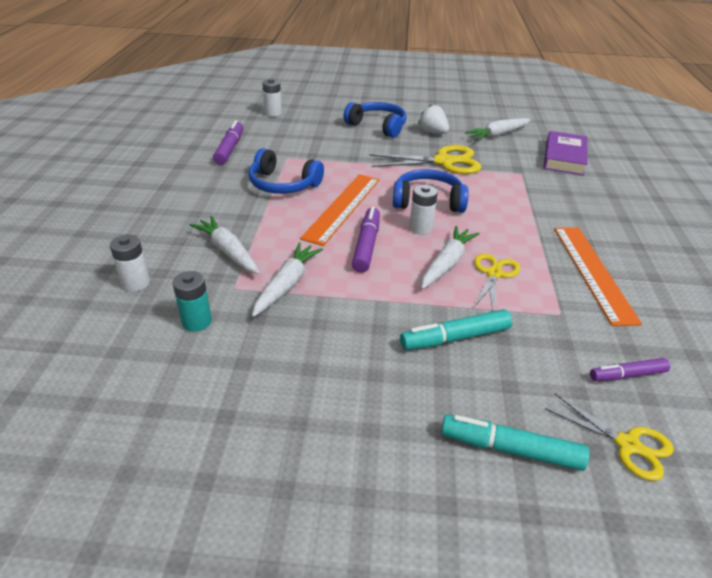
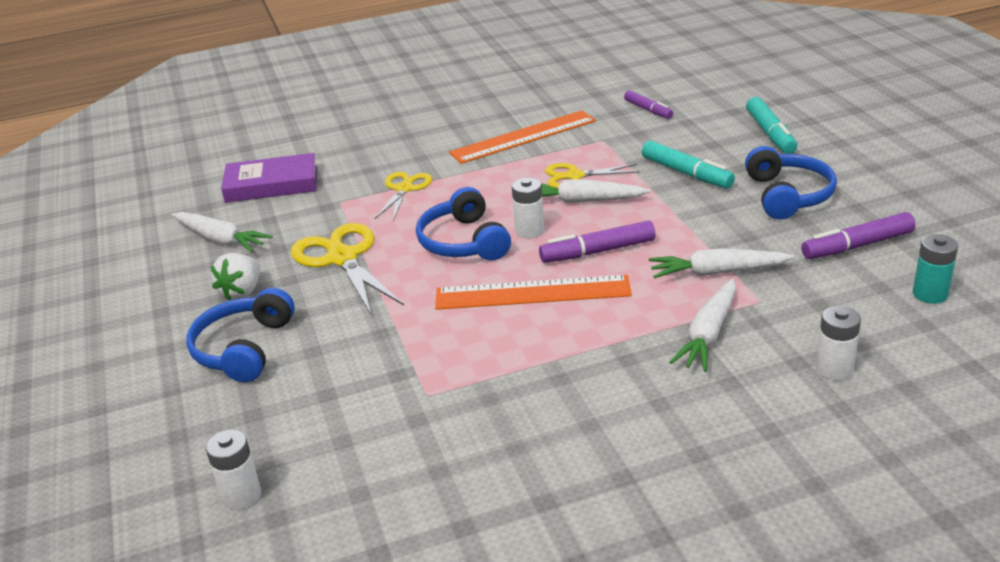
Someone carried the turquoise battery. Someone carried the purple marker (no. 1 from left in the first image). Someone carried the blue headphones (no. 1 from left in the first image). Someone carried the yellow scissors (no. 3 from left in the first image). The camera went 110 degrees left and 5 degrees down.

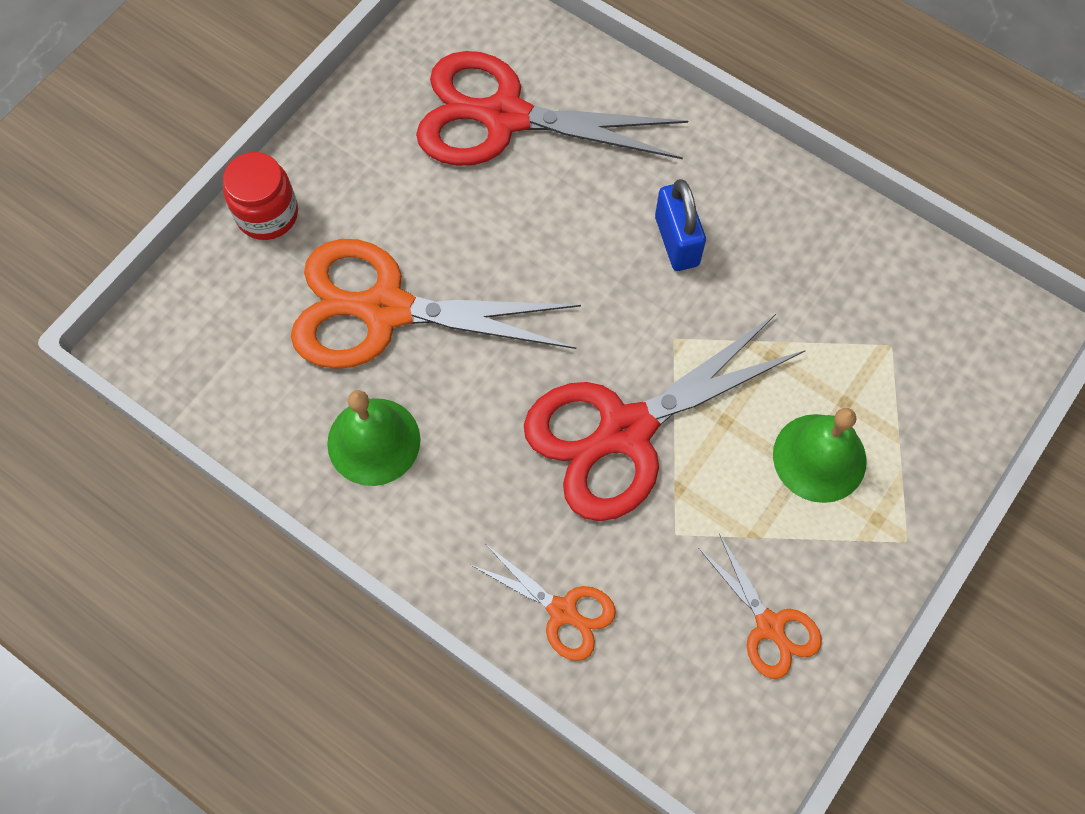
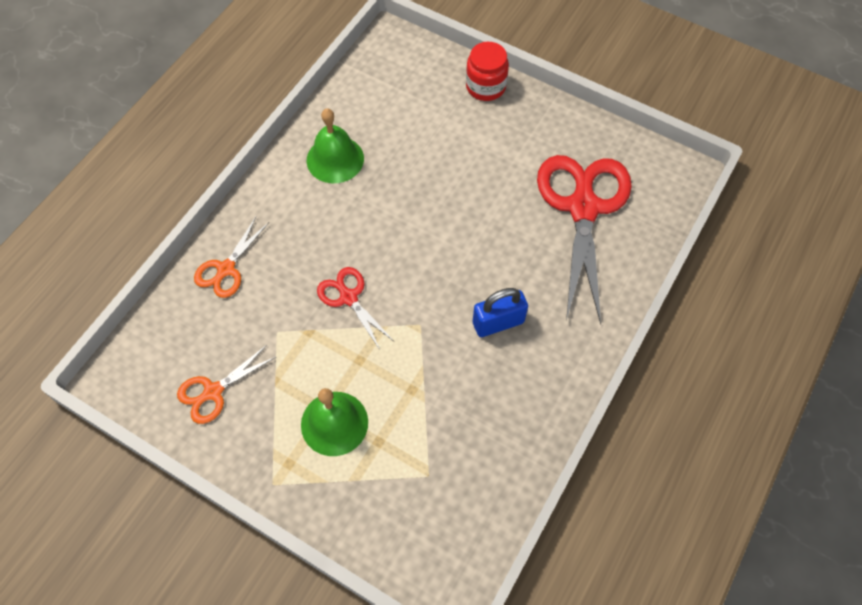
Someone took away the orange scissors (no. 1 from left). Someone scaled the red scissors (no. 2 from left in the first image) by 0.49. The camera went 85 degrees right and 5 degrees down.

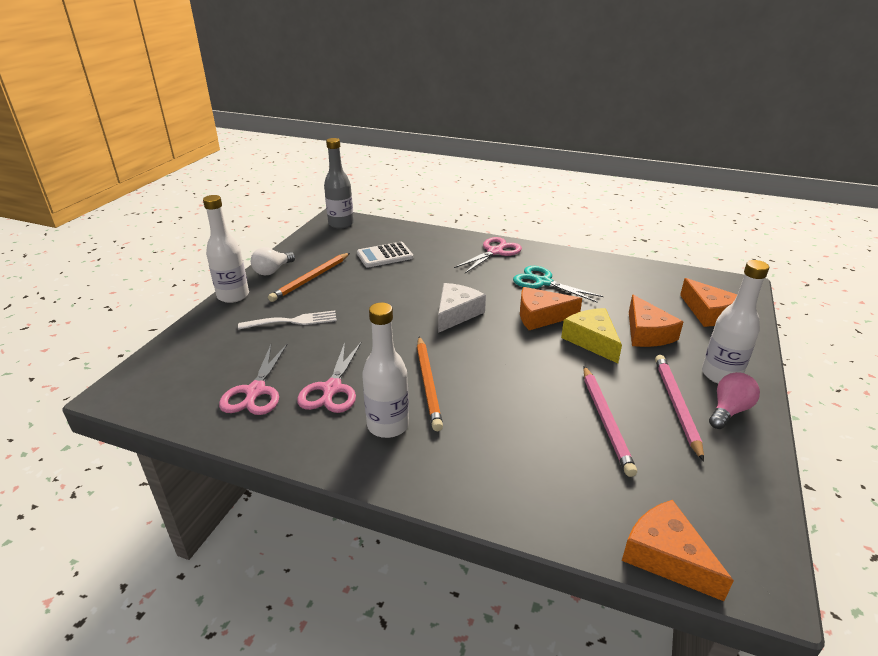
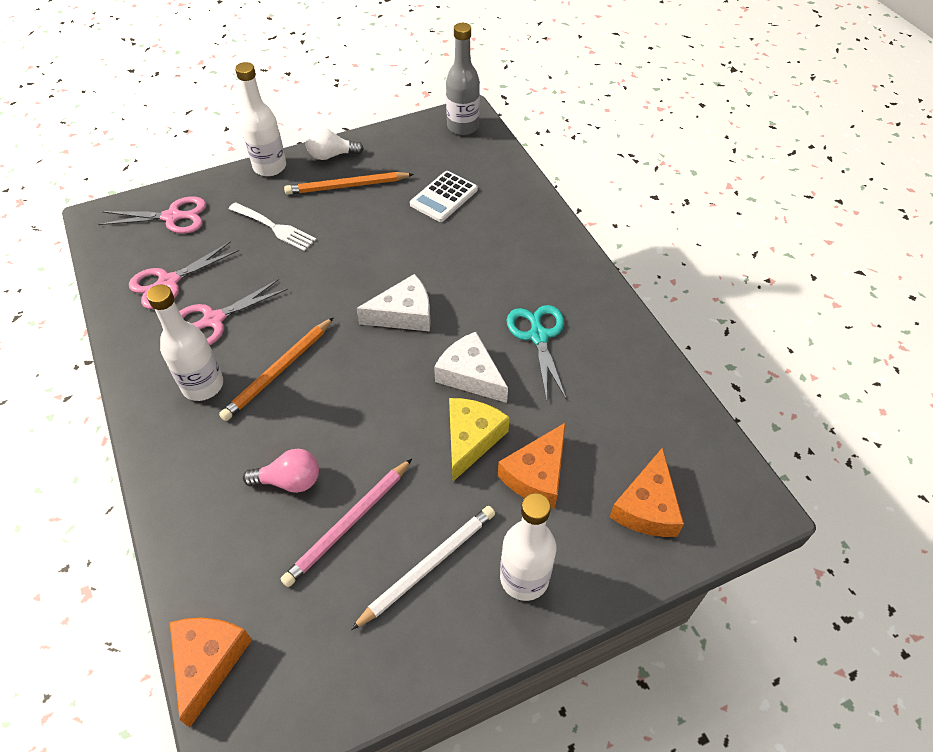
Someone carried the pink scissors (no. 3 from left in the first image). Someone carried the pink light bulb. Someone repainted the orange cheese (no. 1 from left), which became the white cheese (no. 2 from left). Someone repainted the pink pencil (no. 2 from left), which became the white pencil. Someone rotated the white calculator by 75 degrees counterclockwise. The camera went 45 degrees right and 20 degrees up.

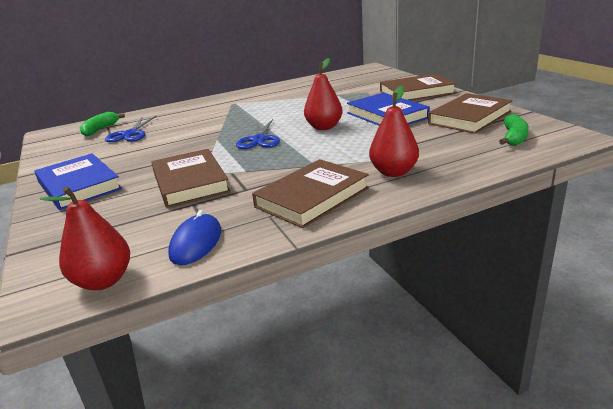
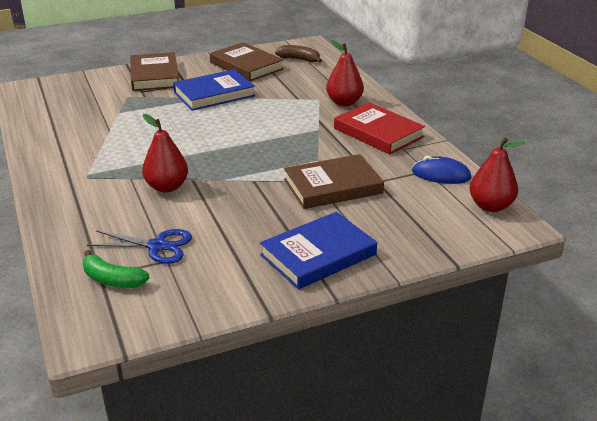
Someone took away the blue scissors (no. 2 from left). Someone carried the red pear (no. 2 from left in the first image). Someone repainted the brown book (no. 2 from left), which became the red book. Someone repainted the green banana (no. 2 from left), which became the brown banana. The camera went 90 degrees left and 5 degrees up.

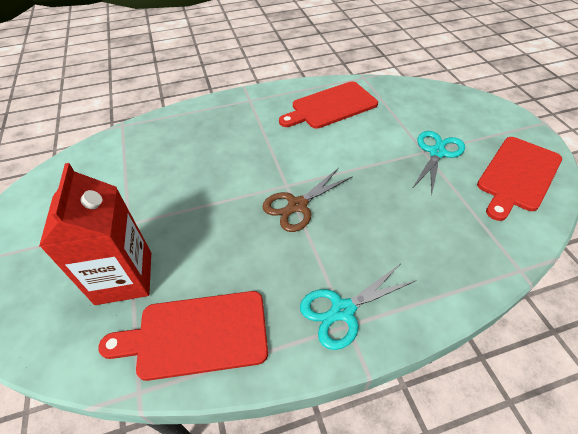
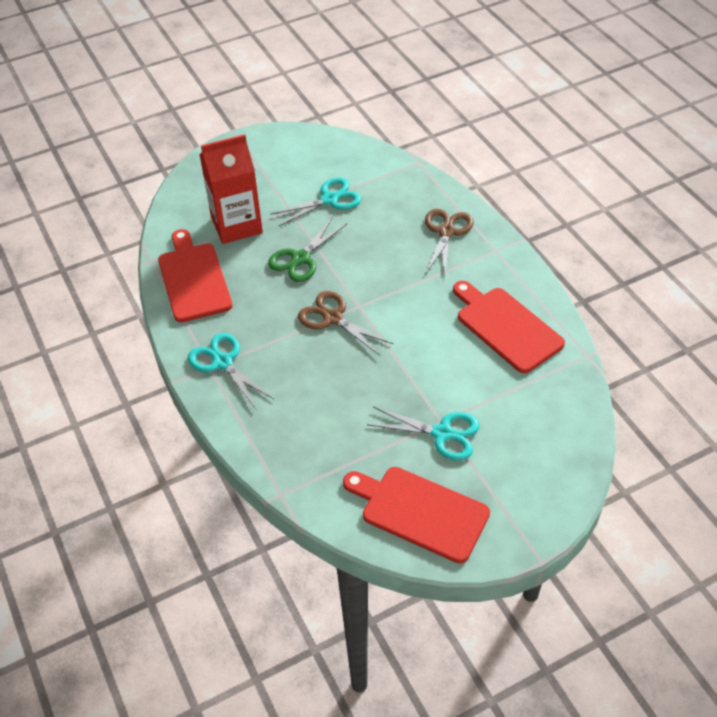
Someone put down the green scissors. Someone put down the turquoise scissors (no. 2 from left). Someone put down the brown scissors (no. 2 from left). The camera went 80 degrees right and 0 degrees up.

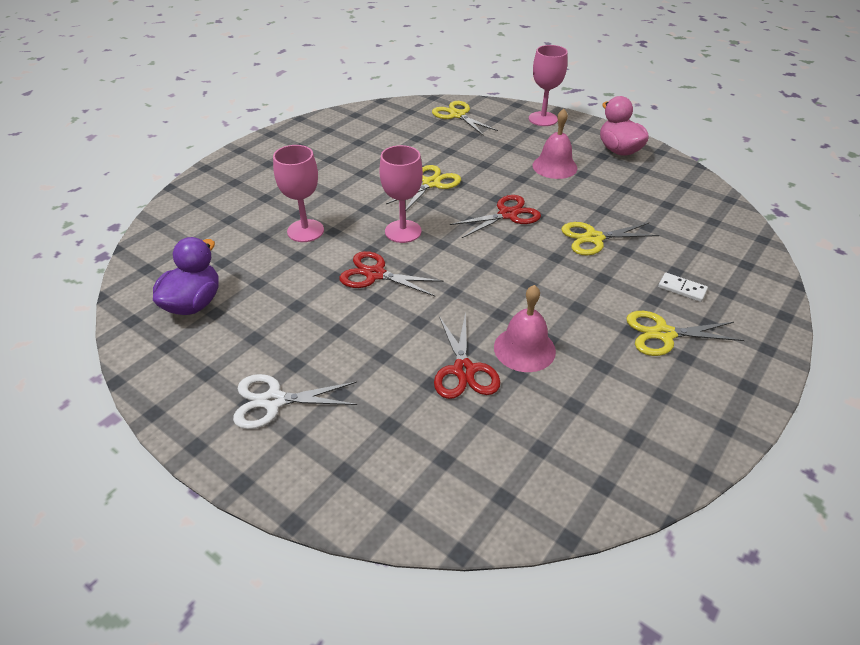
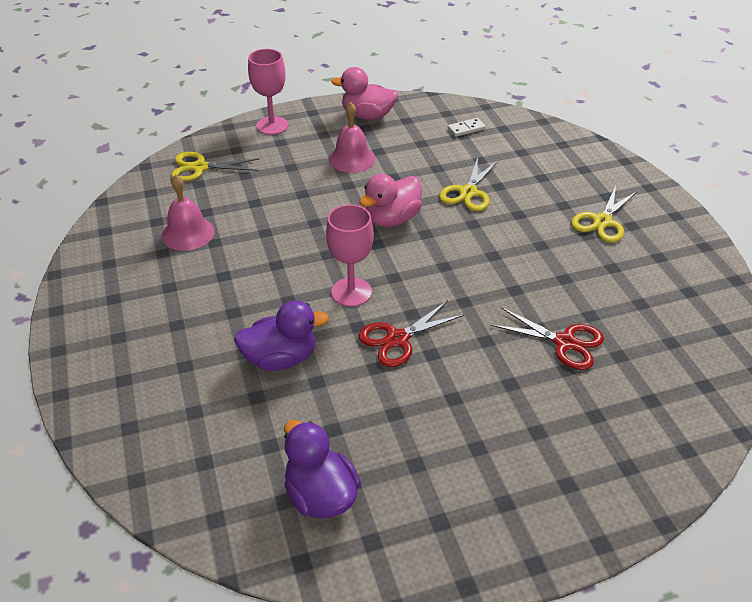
Someone took away the white scissors. Someone took away the yellow scissors (no. 1 from left). Someone carried the pink bell (no. 1 from left). Someone carried the white domino. Someone swapped the pink goblet (no. 1 from left) for the purple duck (no. 1 from left). Someone swapped the red scissors (no. 3 from left) for the pink duck (no. 2 from left). The camera went 55 degrees left and 0 degrees up.

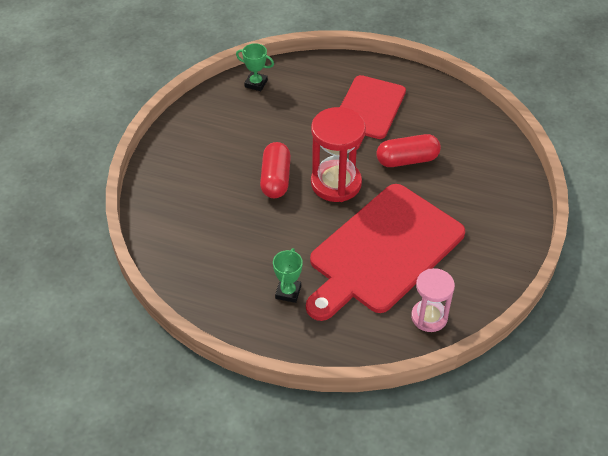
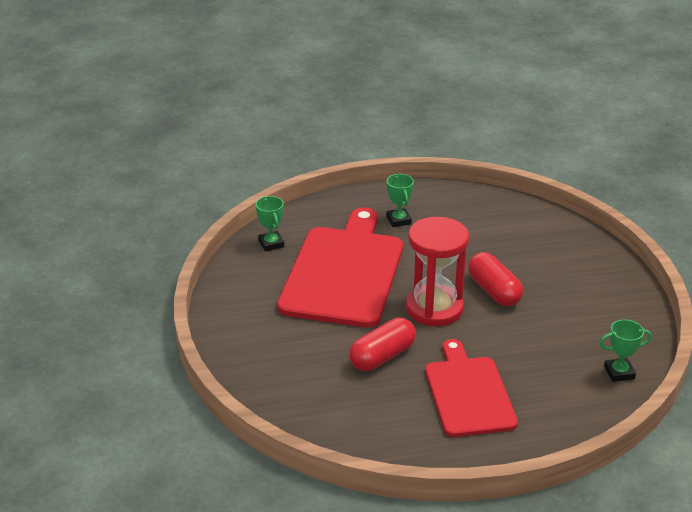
Someone swapped the pink hourglass for the green trophy (no. 1 from left). The camera went 150 degrees right and 15 degrees down.

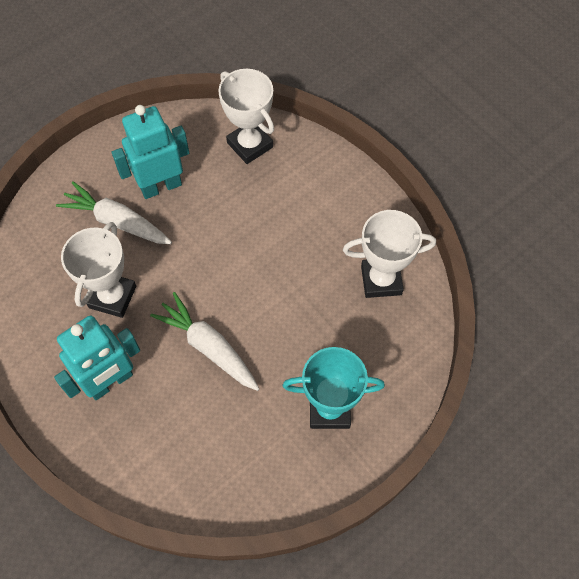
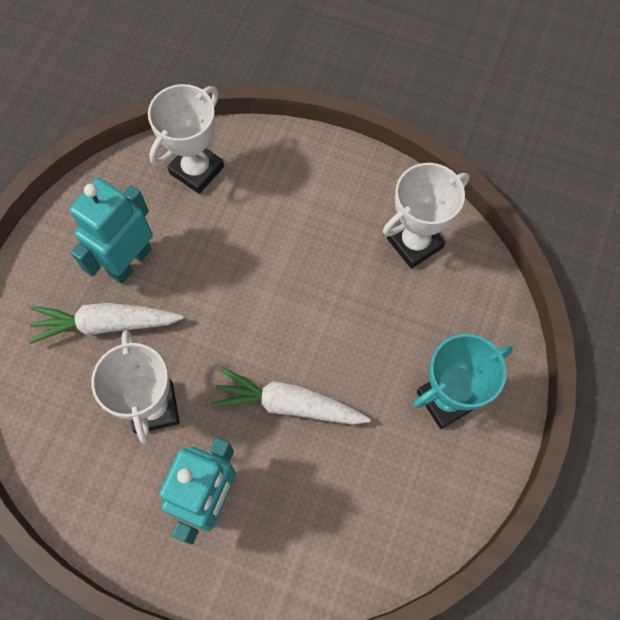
Someone rotated the white trophy (no. 2 from left) by 75 degrees counterclockwise. The camera went 30 degrees left and 5 degrees up.

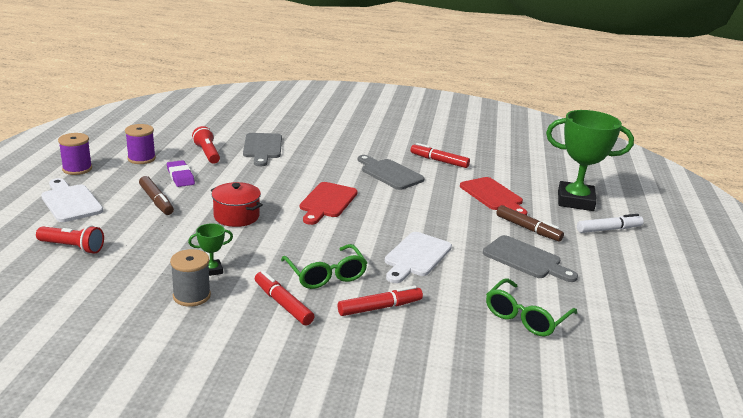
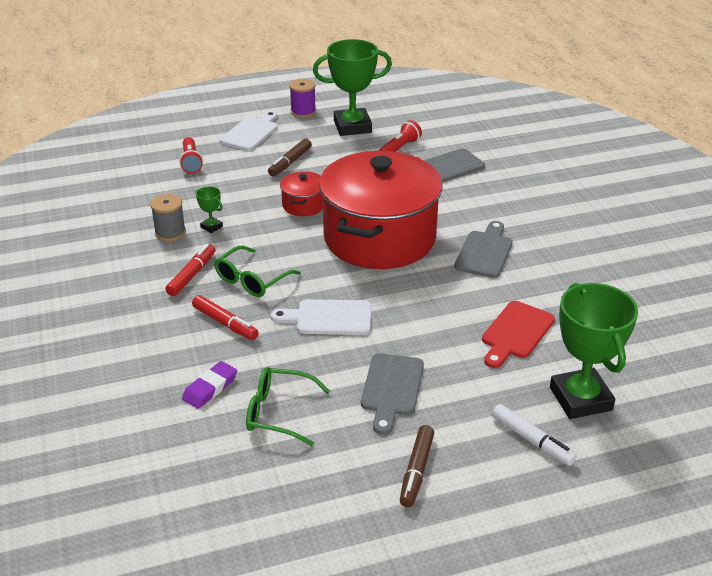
Someone took away the red marker (no. 3 from left). Someone carried the purple eraser. Someone carried the brown marker (no. 2 from left). Someone swapped the purple spool (no. 2 from left) for the green trophy (no. 2 from left). Someone swapped the red cutting board (no. 1 from left) for the red pot (no. 2 from left). The camera went 65 degrees right and 10 degrees up.

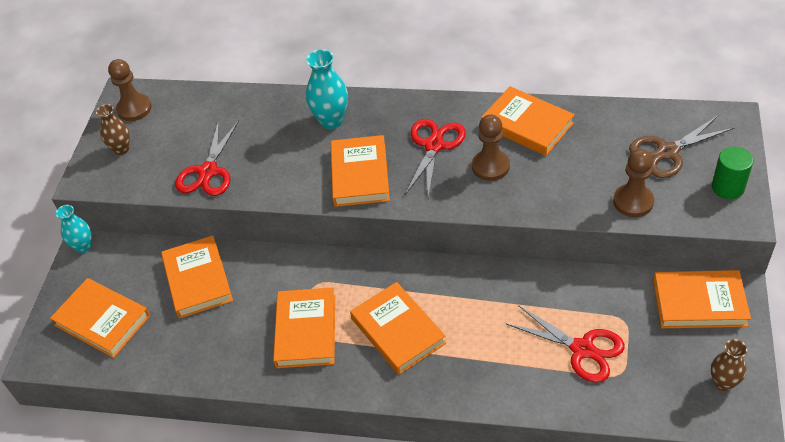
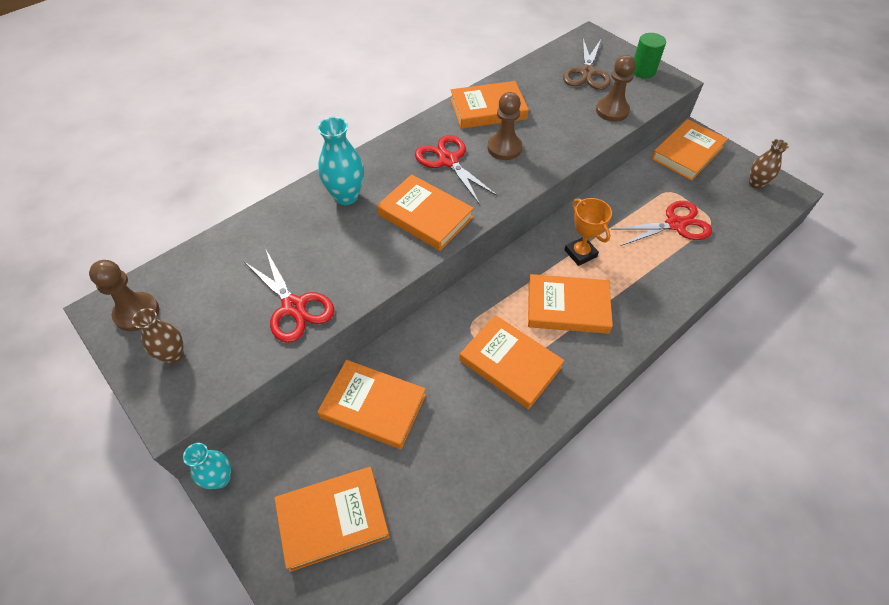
Someone put down the orange trophy. The camera went 55 degrees left and 5 degrees up.

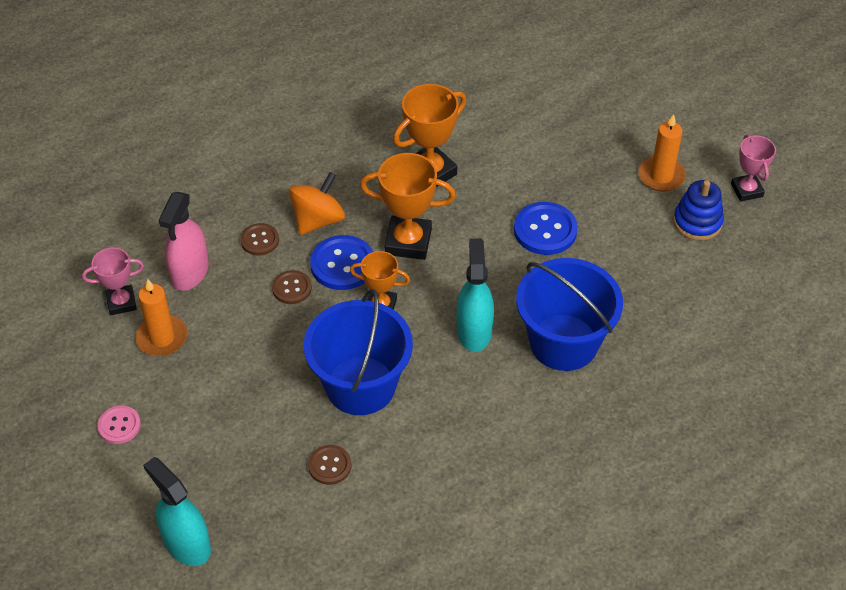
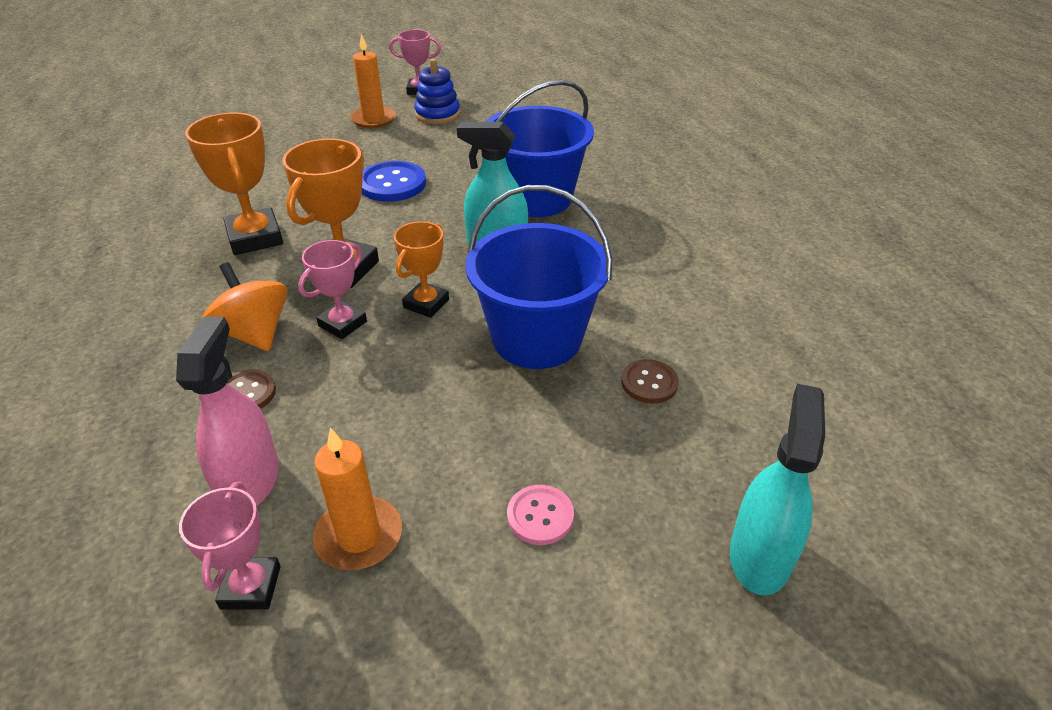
Someone took away the brown button (no. 2 from left). Someone carried the pink button. Someone swapped the blue button (no. 1 from left) for the pink trophy (no. 2 from left). Someone rotated the turquoise spray bottle (no. 1 from left in the first image) by 135 degrees clockwise. Someone rotated the pink spray bottle by 120 degrees counterclockwise. The camera went 75 degrees left and 10 degrees down.

